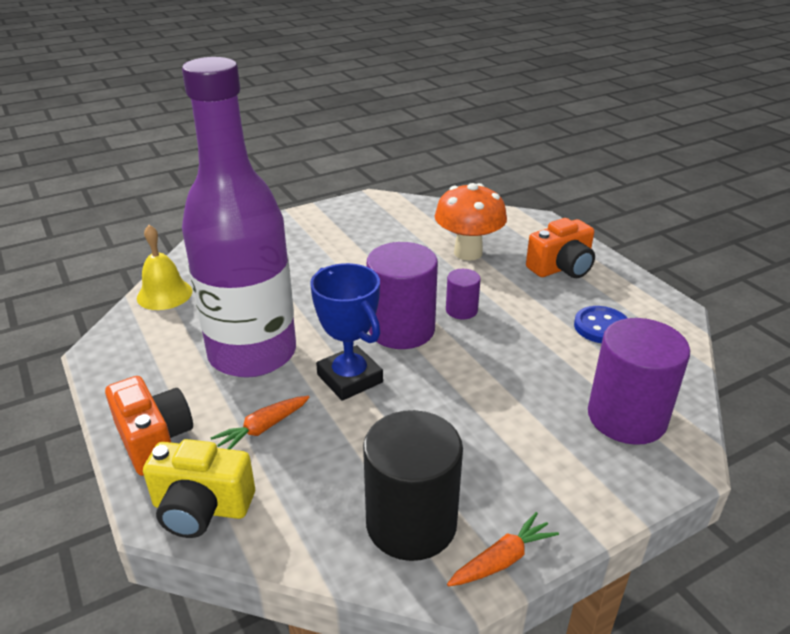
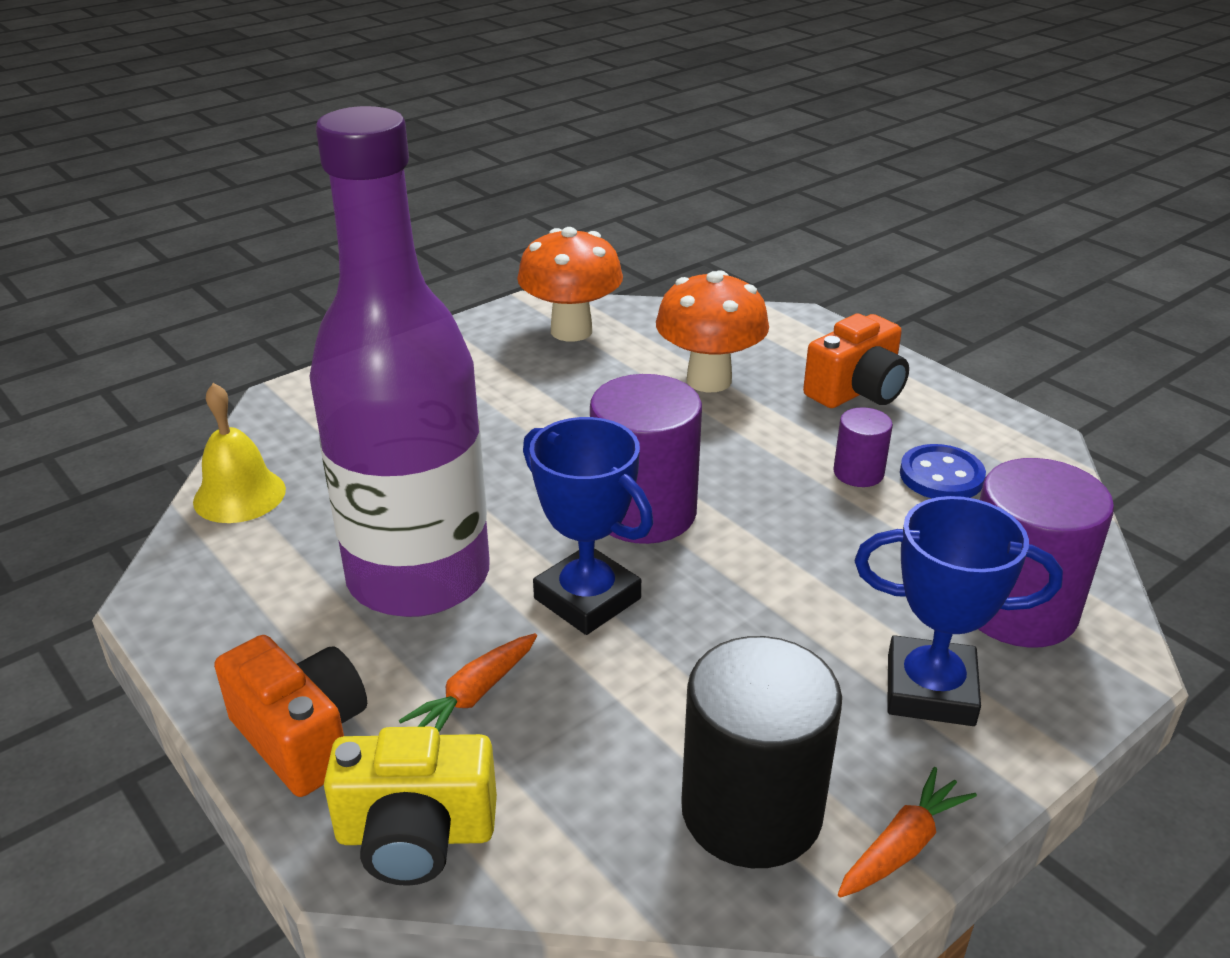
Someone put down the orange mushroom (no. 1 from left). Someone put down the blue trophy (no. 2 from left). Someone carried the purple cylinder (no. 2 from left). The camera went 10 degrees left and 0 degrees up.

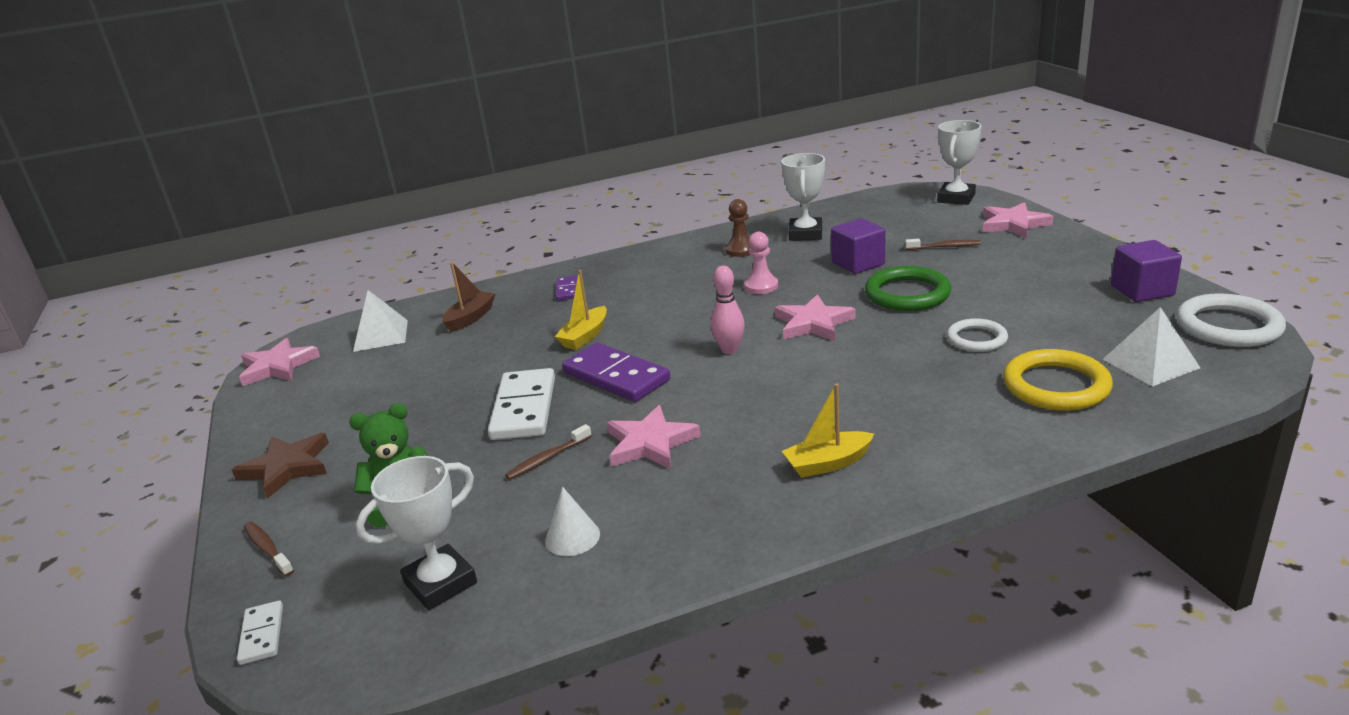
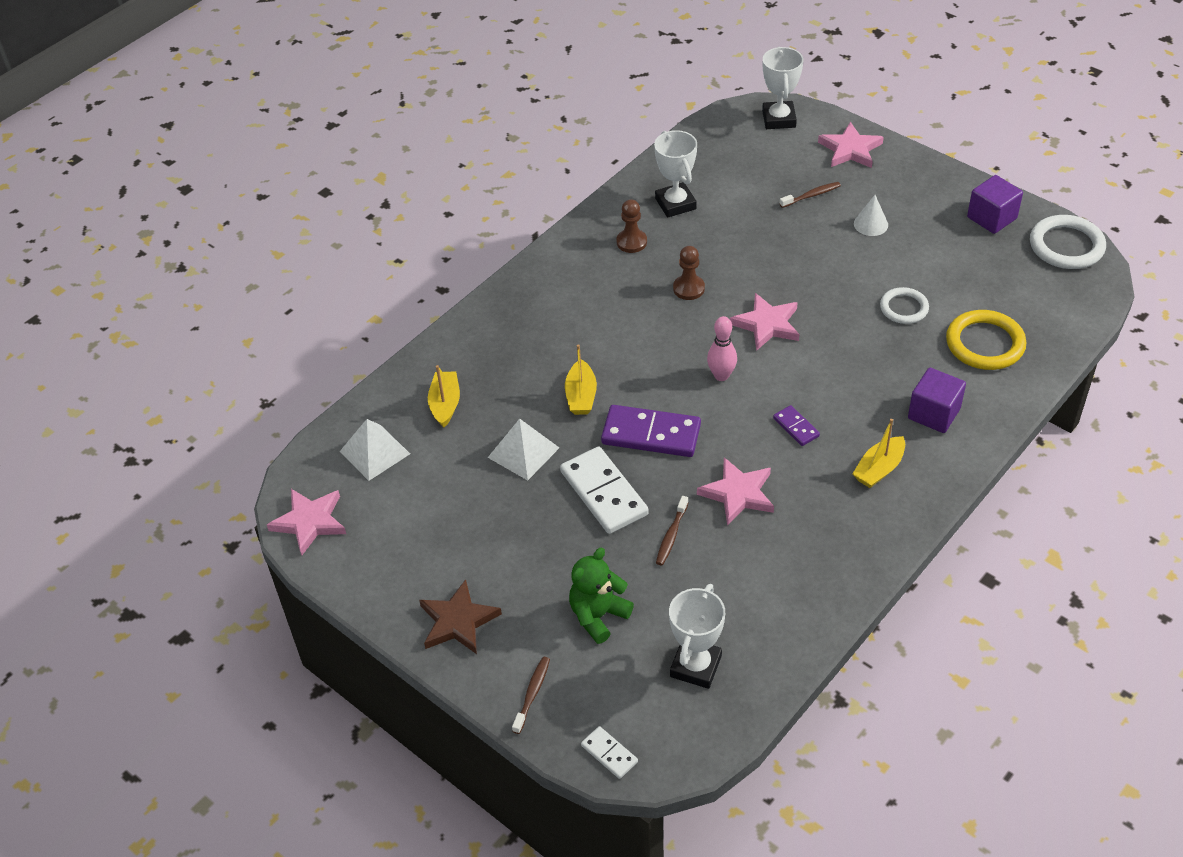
Someone took away the green ring. Someone carried the white cone. Someone carried the purple domino (no. 1 from left in the first image). Someone carried the purple cube (no. 1 from left). Someone carried the white pyramid (no. 2 from left). Someone repainted the brown boat, which became the yellow boat (no. 1 from left). Someone repainted the pink pawn, which became the brown pawn (no. 2 from left). Someone rotated the brown toothbrush (no. 1 from left) by 90 degrees clockwise. The camera went 30 degrees left and 20 degrees up.

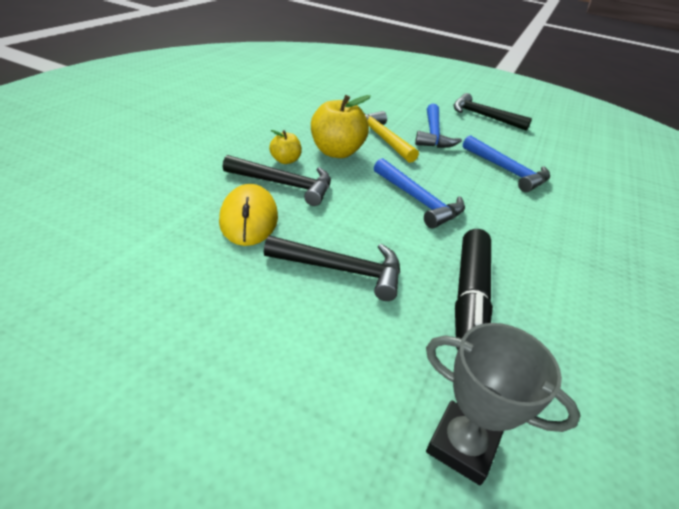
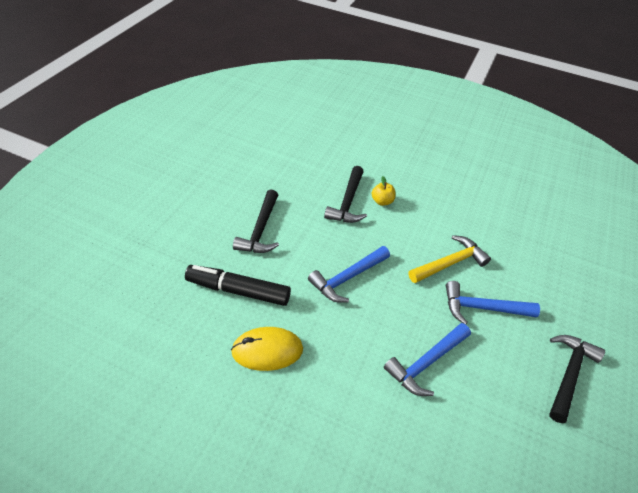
Someone took away the yellow apple (no. 2 from left). Someone took away the grey trophy. Someone carried the yellow mouse. The camera went 90 degrees right and 10 degrees up.

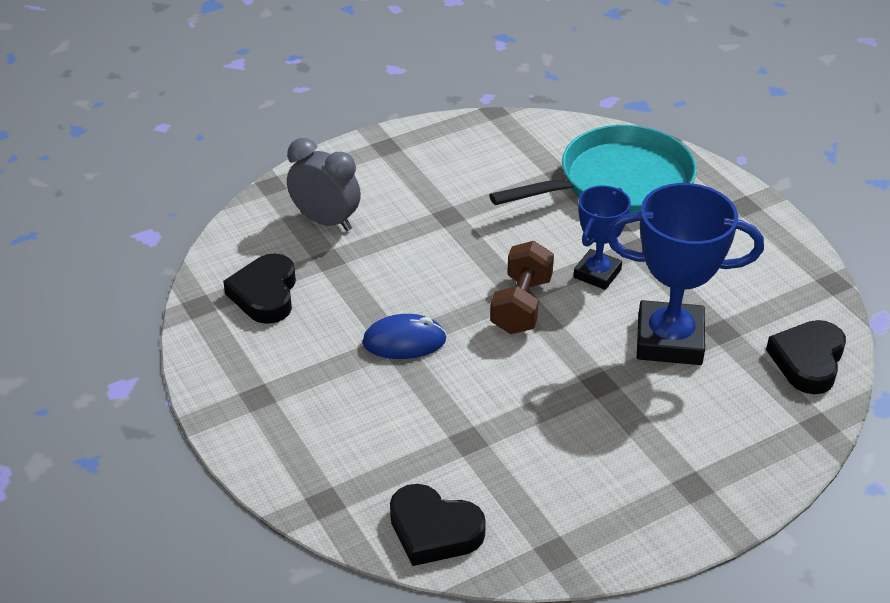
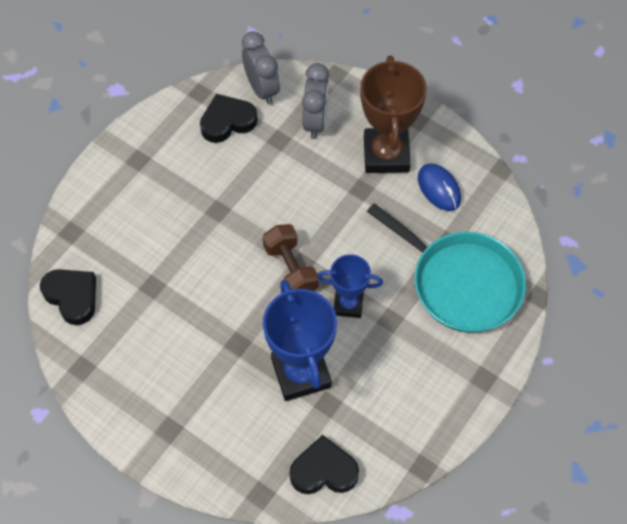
Someone put down the grey clock (no. 1 from left). Someone put down the brown trophy. Someone carried the blue mouse. Someone rotated the black heart (no. 2 from left in the first image) by 135 degrees clockwise. Someone rotated the brown dumbbell by 75 degrees clockwise. The camera went 65 degrees right and 20 degrees up.

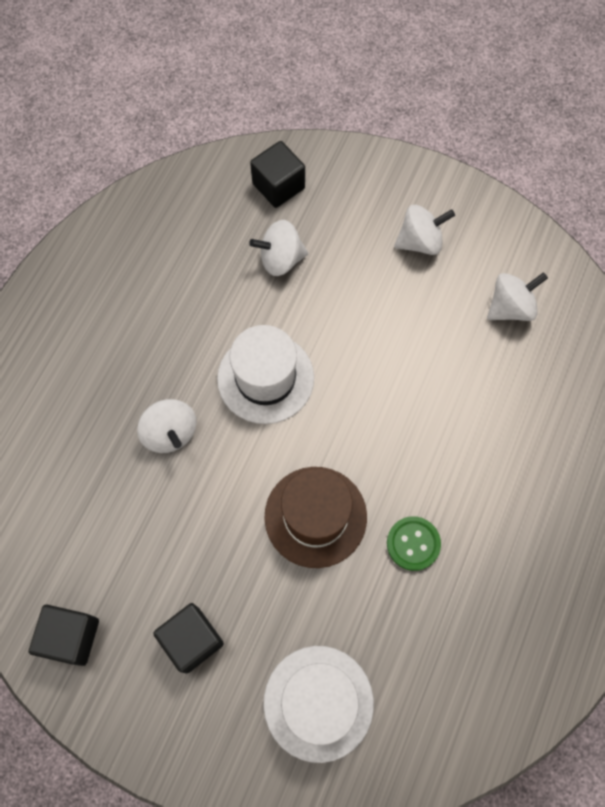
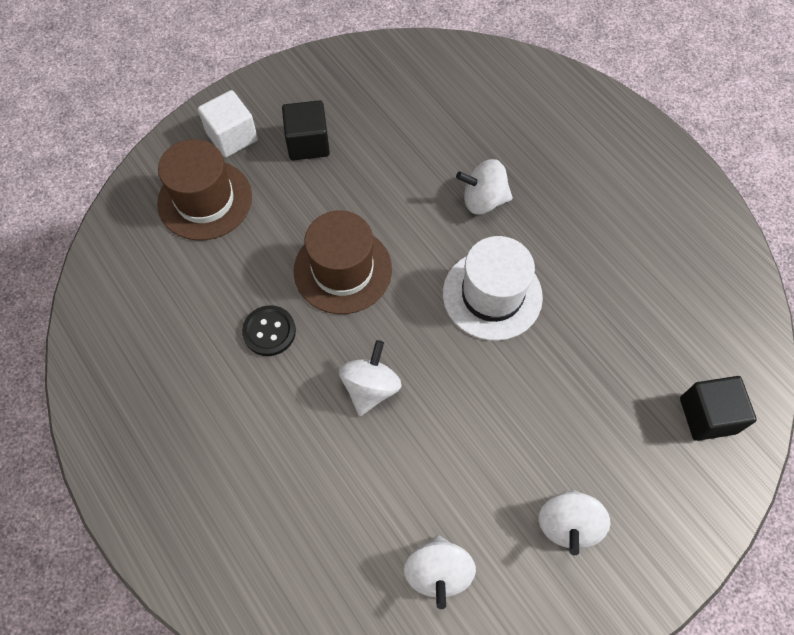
Someone took away the black cube (no. 1 from left). Someone put down the white cube. Someone carried the white spinning top (no. 2 from left in the first image). Someone repainted the white hat (no. 2 from left), which became the brown hat (no. 1 from left). Someone repainted the green button, which became the black button. The camera went 120 degrees right and 5 degrees down.

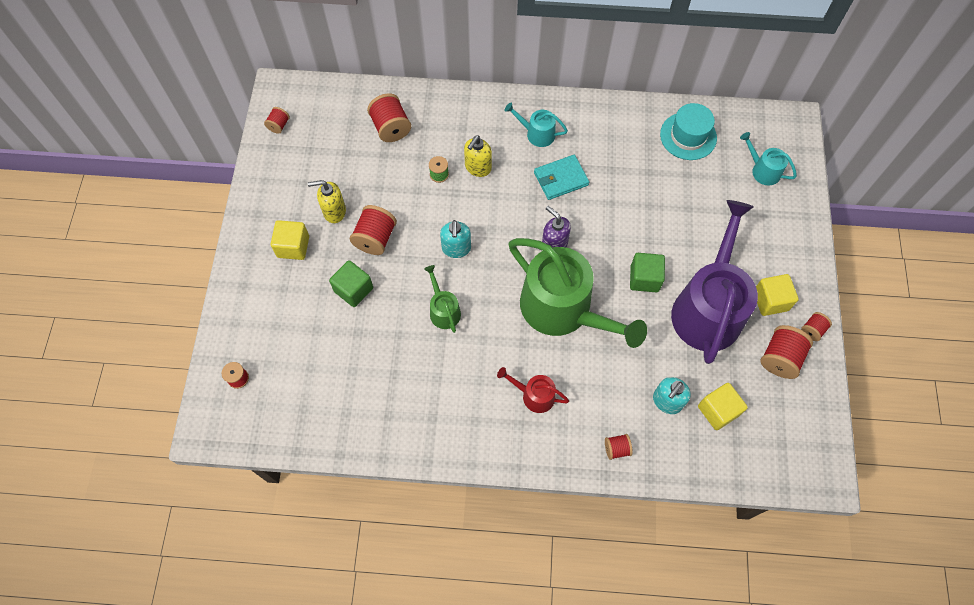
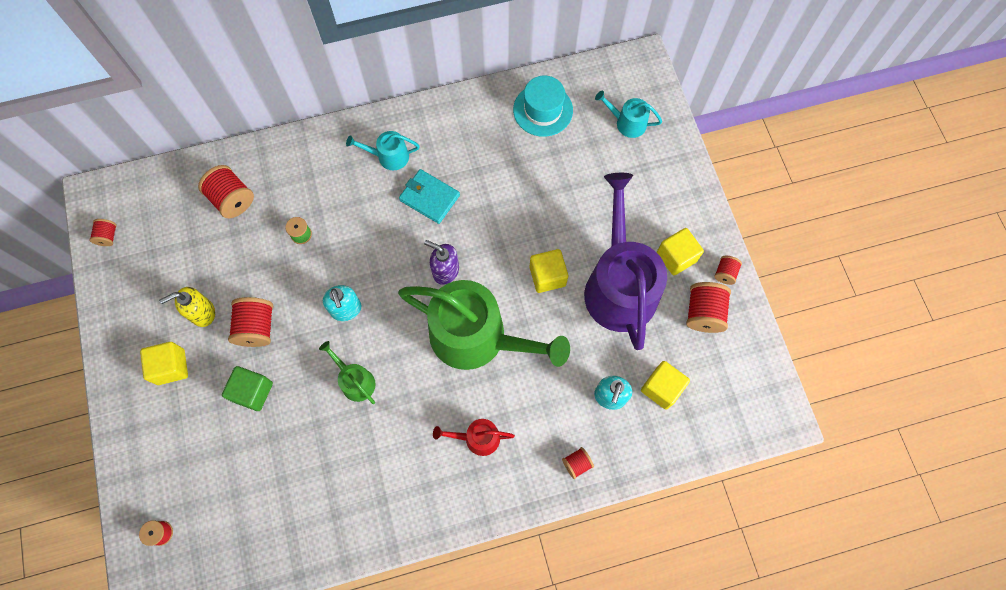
Someone took away the yellow soap dispenser (no. 2 from left). Someone repainted the green cube (no. 2 from left), which became the yellow cube (no. 2 from left). Someone rotated the turquoise wallet by 75 degrees clockwise. The camera went 20 degrees left and 5 degrees up.

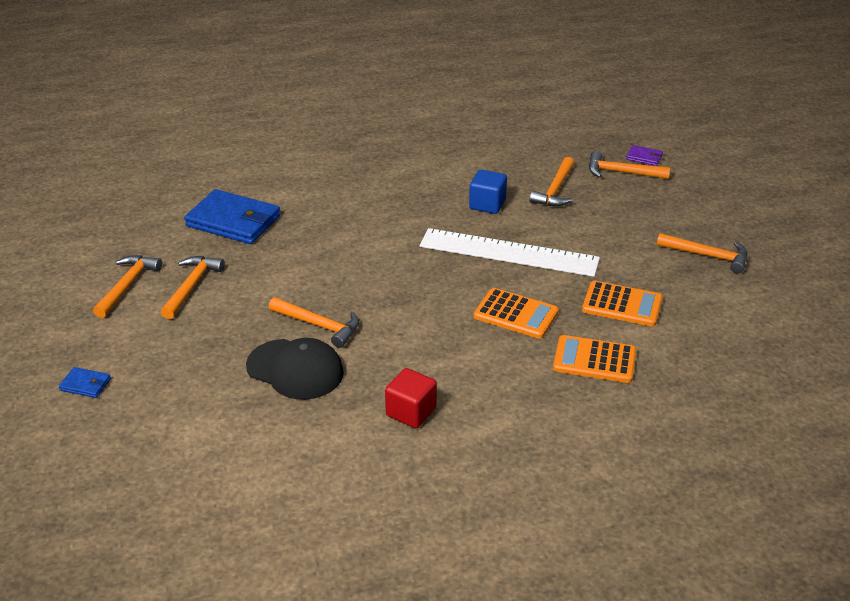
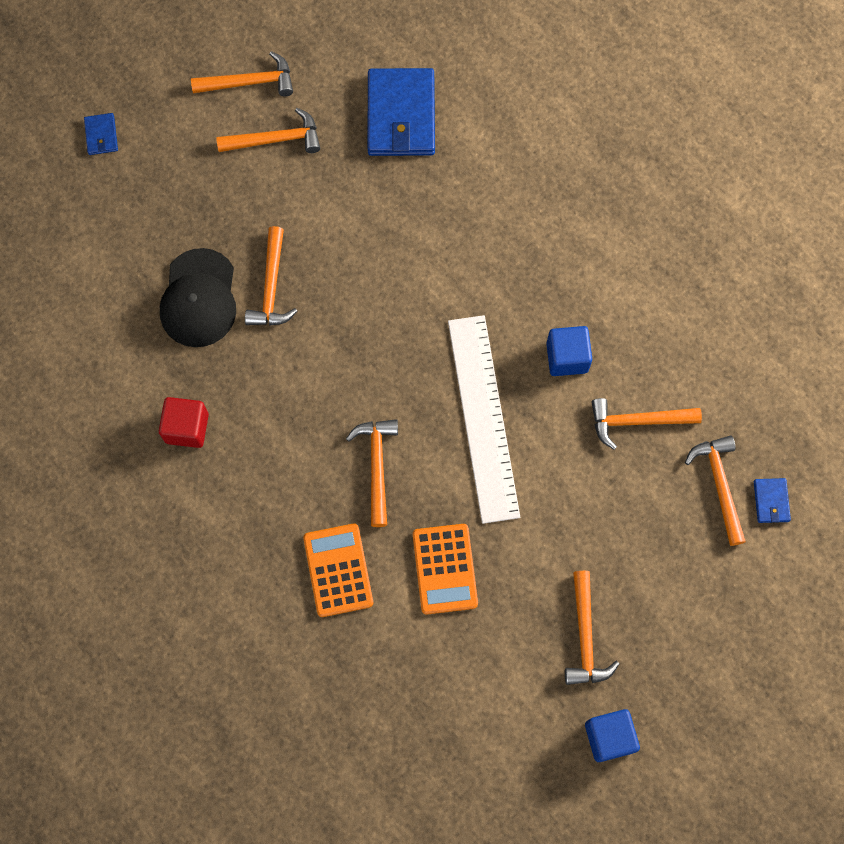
Someone put down the blue cube (no. 2 from left). Someone swapped the orange calculator (no. 1 from left) for the orange hammer (no. 4 from left). Someone repainted the purple wallet, which became the blue wallet (no. 3 from left). The camera went 65 degrees right and 35 degrees up.

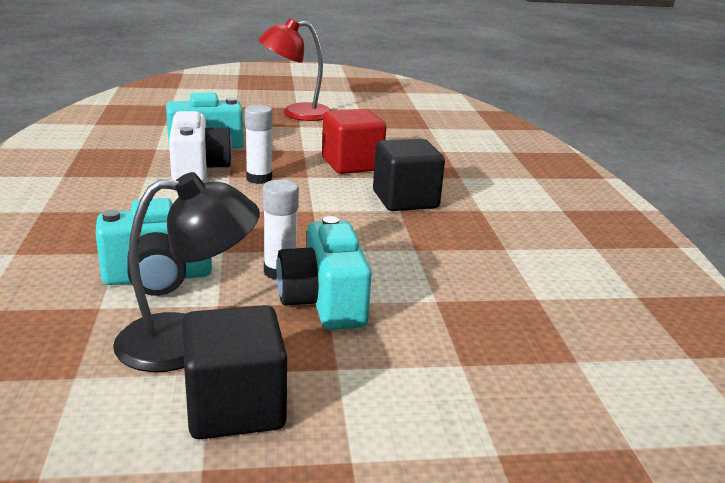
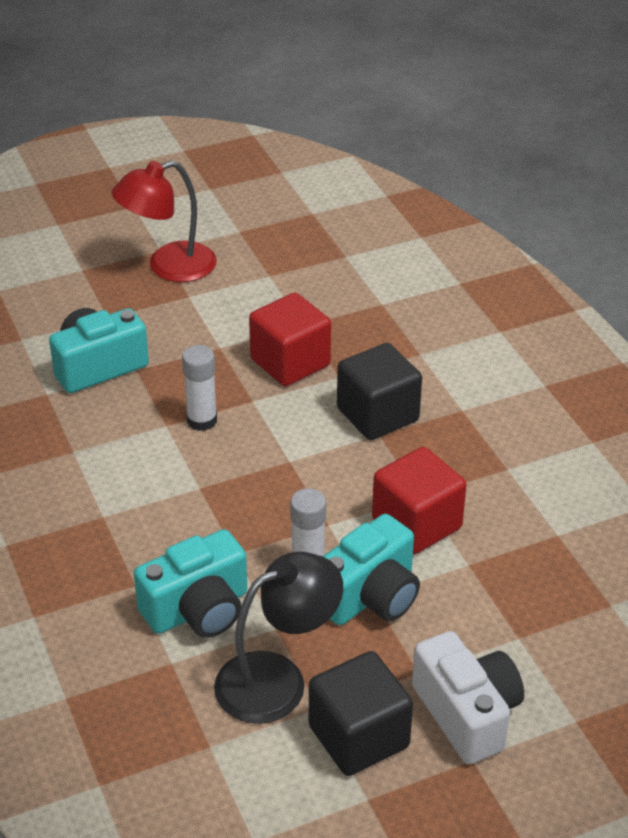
Someone put down the red cube (no. 2 from left). Someone carried the white camera. Someone rotated the turquoise camera (no. 3 from left) by 105 degrees counterclockwise. The camera went 15 degrees left and 15 degrees up.

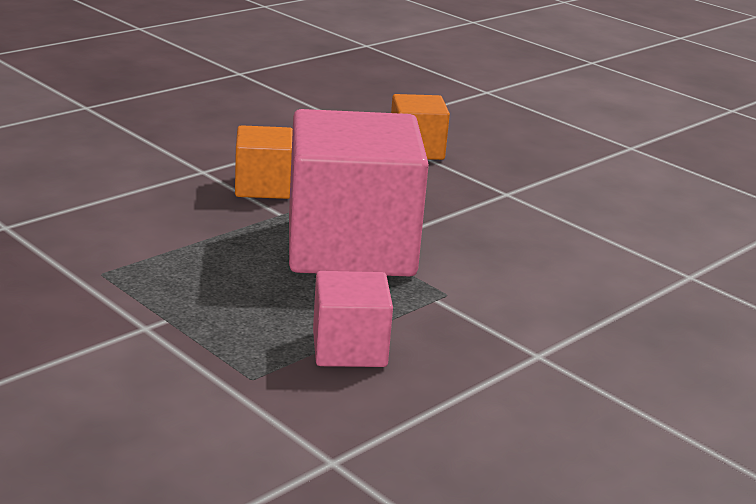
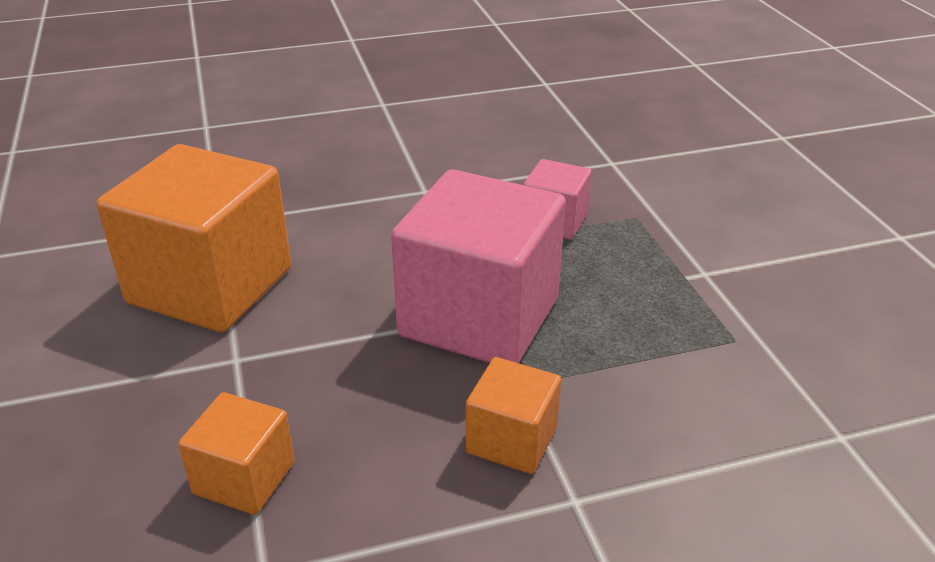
Someone put down the orange cube (no. 1 from left). The camera went 150 degrees left and 10 degrees up.

